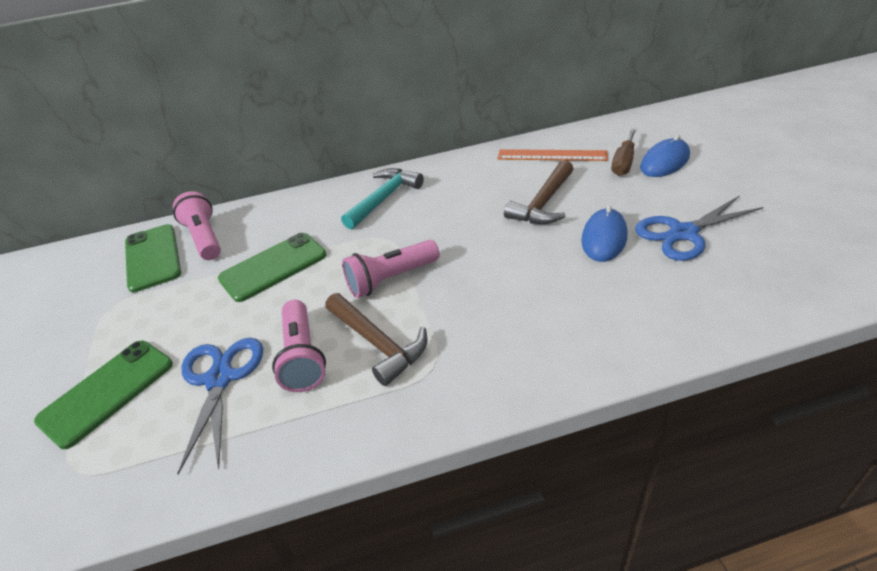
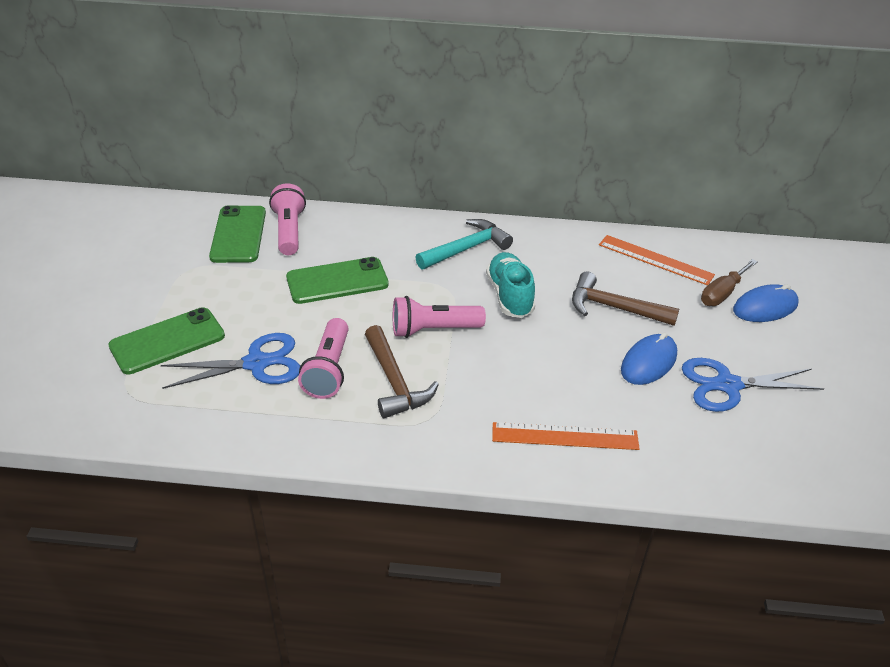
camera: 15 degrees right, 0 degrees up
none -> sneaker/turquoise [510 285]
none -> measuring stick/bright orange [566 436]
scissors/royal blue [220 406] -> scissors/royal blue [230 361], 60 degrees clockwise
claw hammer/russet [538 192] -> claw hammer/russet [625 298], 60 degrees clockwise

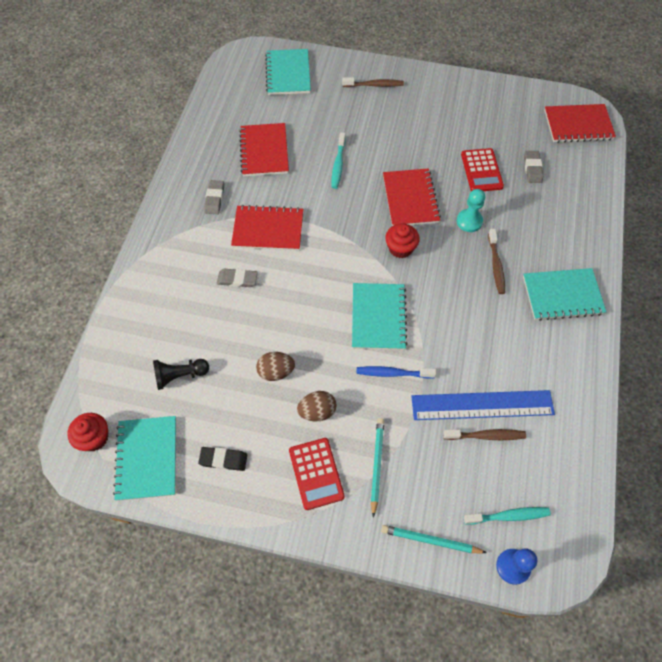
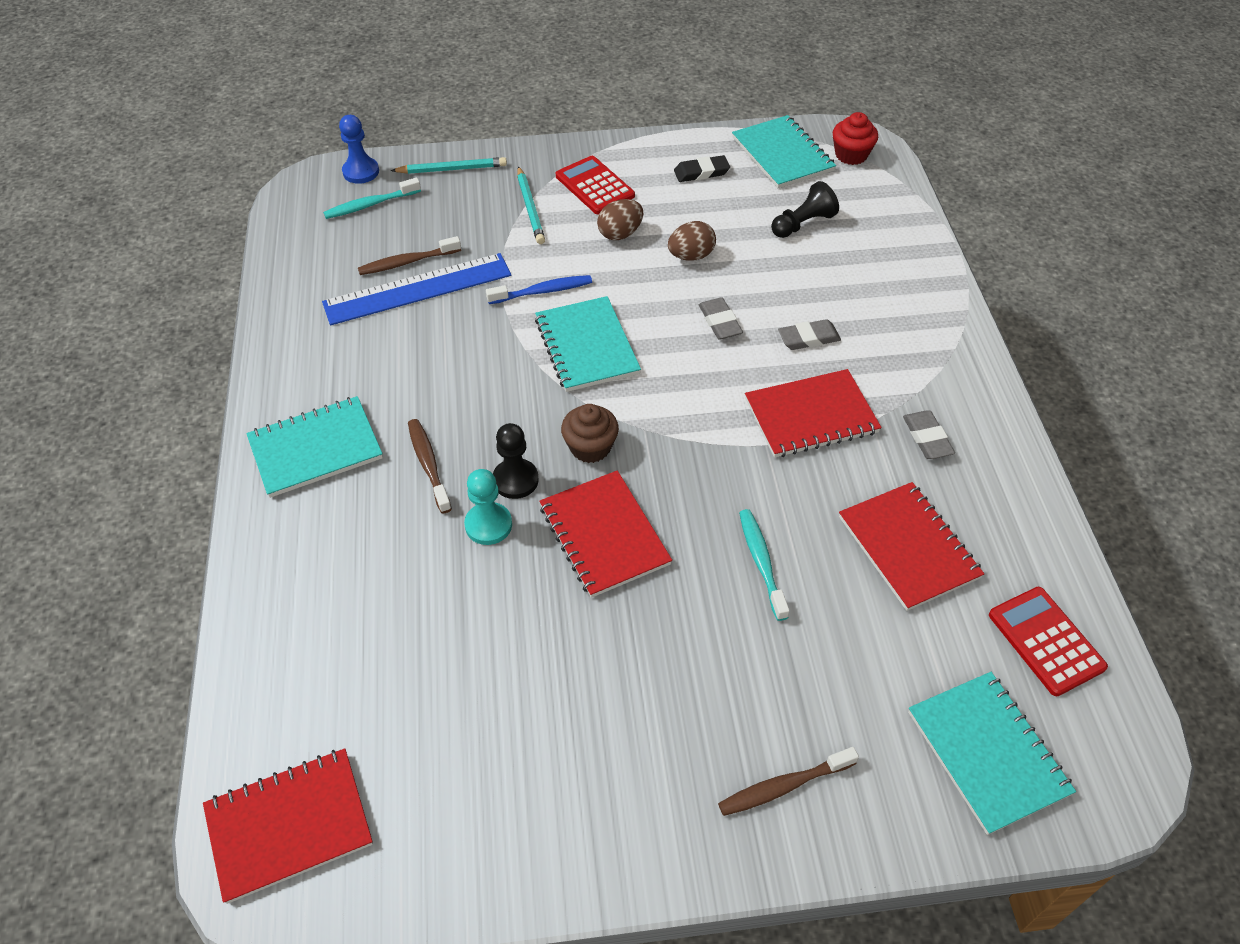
camera: 160 degrees right, 10 degrees down
none -> chess pawn/jet-black [516 461]
pocket calculator/red [482 169] -> pocket calculator/red [1048 641], move
eraser/ash-grey [533 167] -> eraser/ash-grey [721 318], move
muffin/red [402 240] -> muffin/russet [590 433]

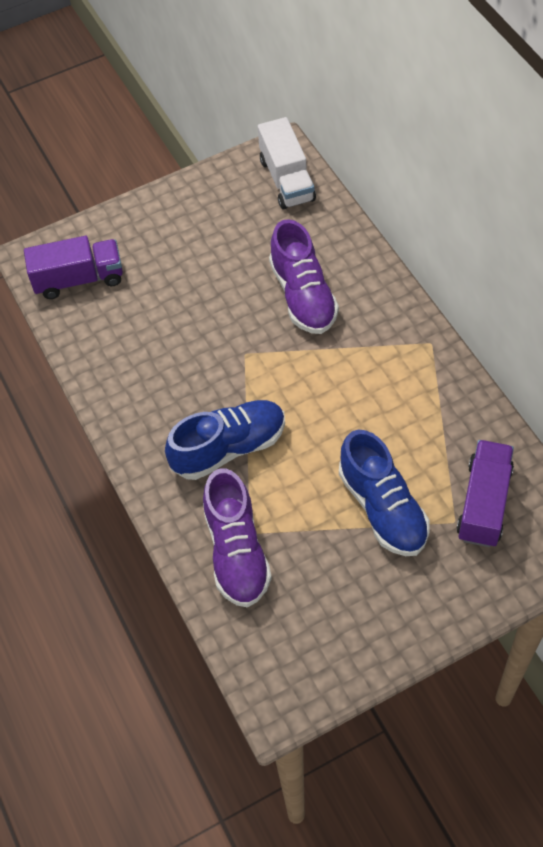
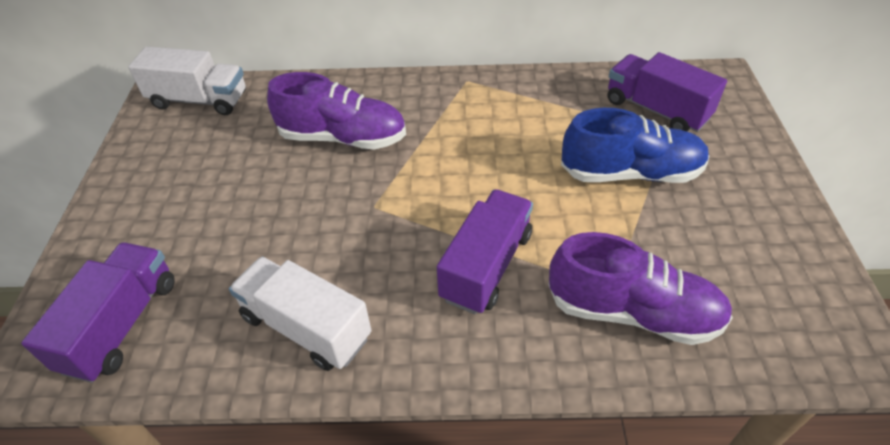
camera: 65 degrees left, 10 degrees down
none -> toy truck/white [300 313]
sneaker/royal blue [225 440] -> toy truck/purple [485 251]

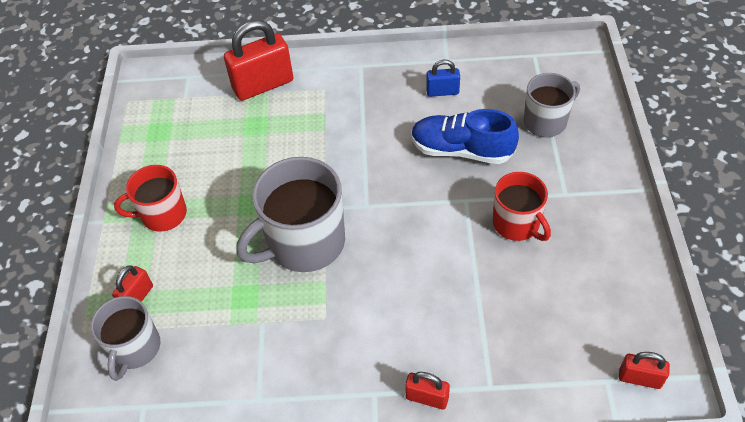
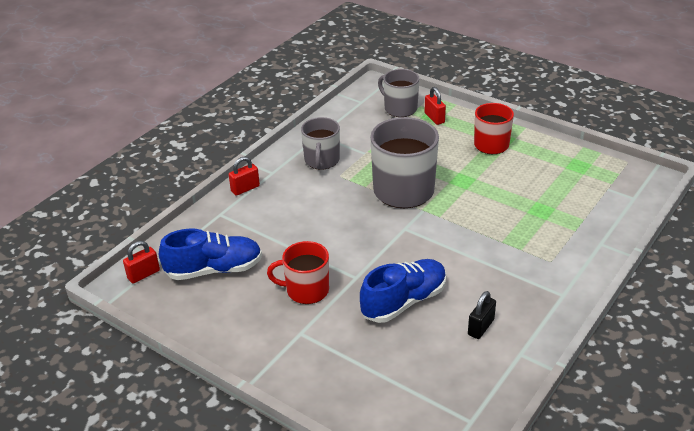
camera: 125 degrees right, 15 degrees down
padlock/red [259 60] -> none
none -> sneaker/royal blue [210 254]
mug/ash-grey [552 105] -> mug/ash-grey [320 143], move
padlock/royal blue [443 78] -> padlock/jet-black [482 315]

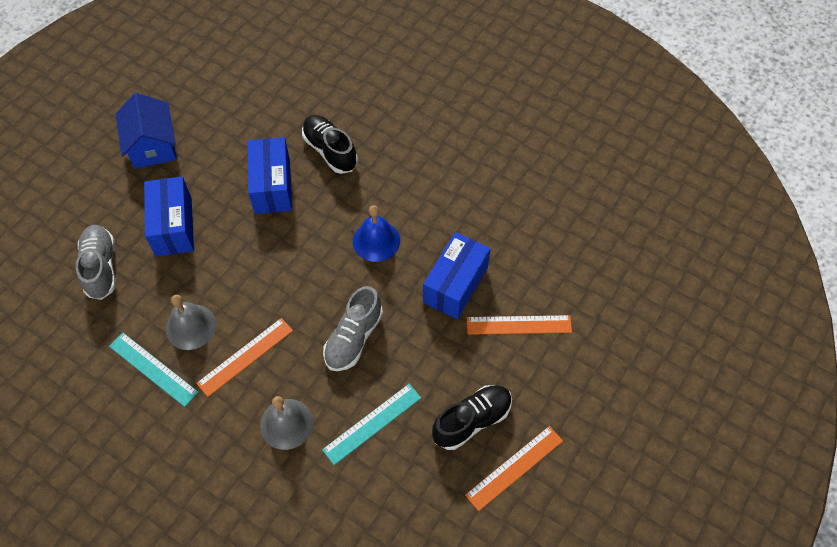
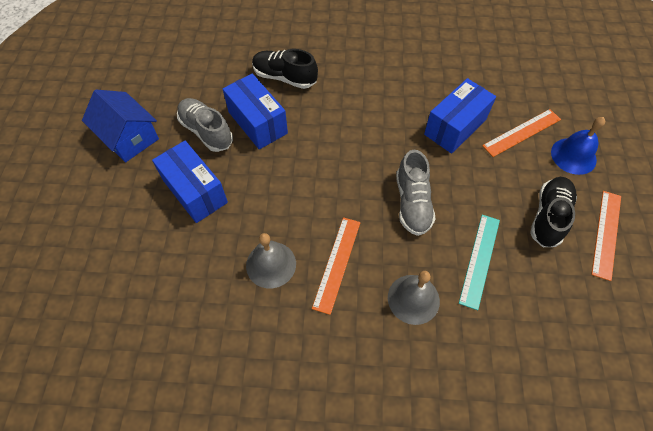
camera: 30 degrees left, 0 degrees up
measuring stick/turquoise [153 369] -> none
sneaker/ash-grey [96 262] -> sneaker/ash-grey [205 125], move
bell/royal blue [376 233] -> bell/royal blue [578 146], move
box/royal blue [457 275] -> box/royal blue [460 116], 45 degrees clockwise

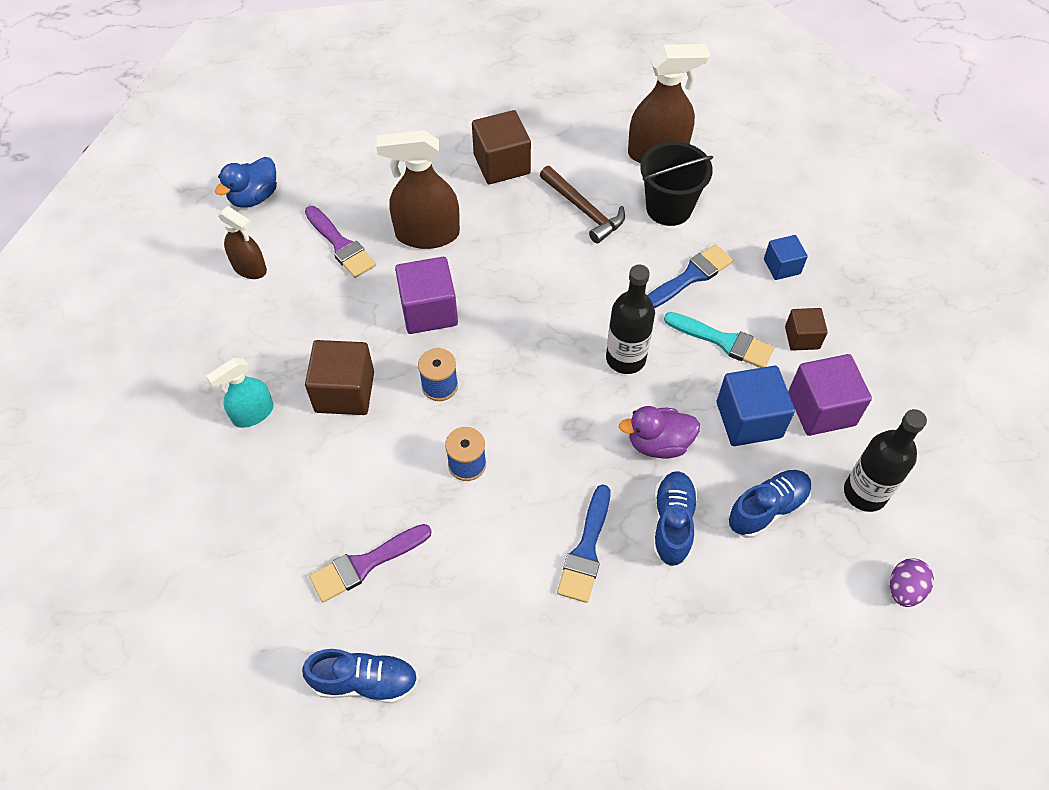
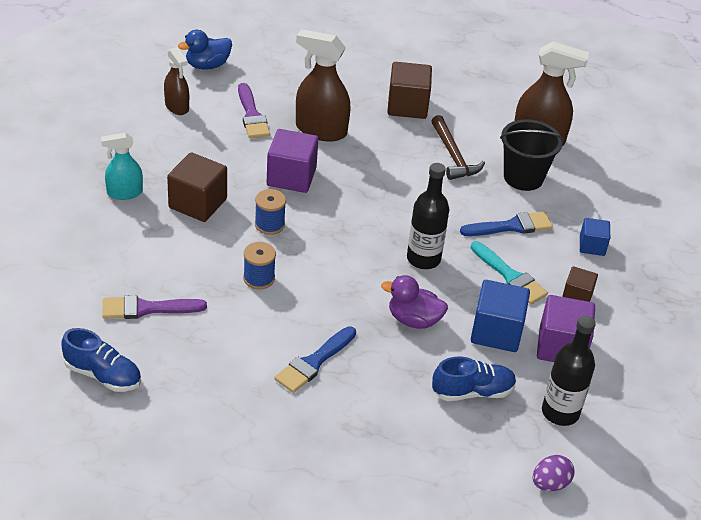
camera: 20 degrees right, 15 degrees down
sneaker/royal blue [675 519] -> none

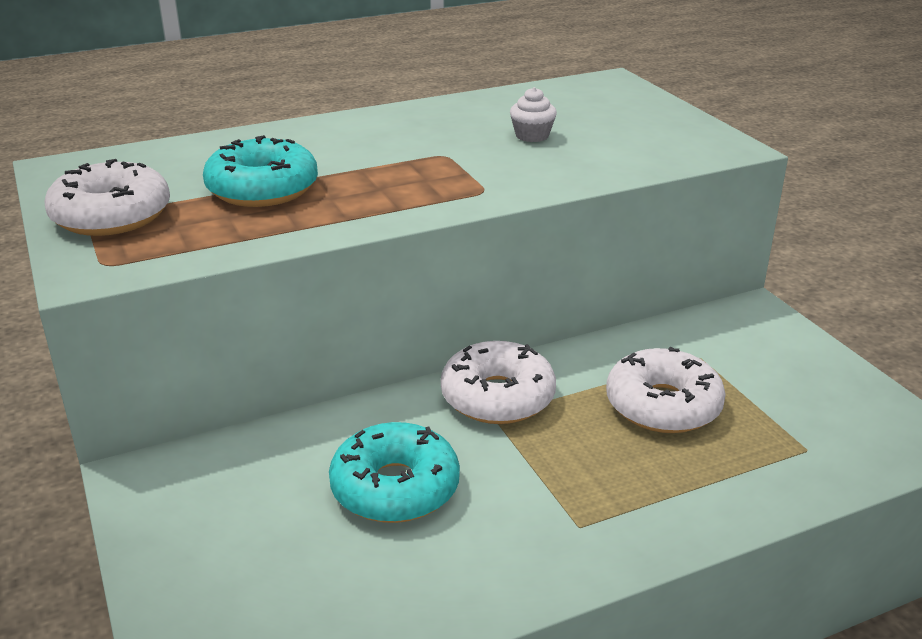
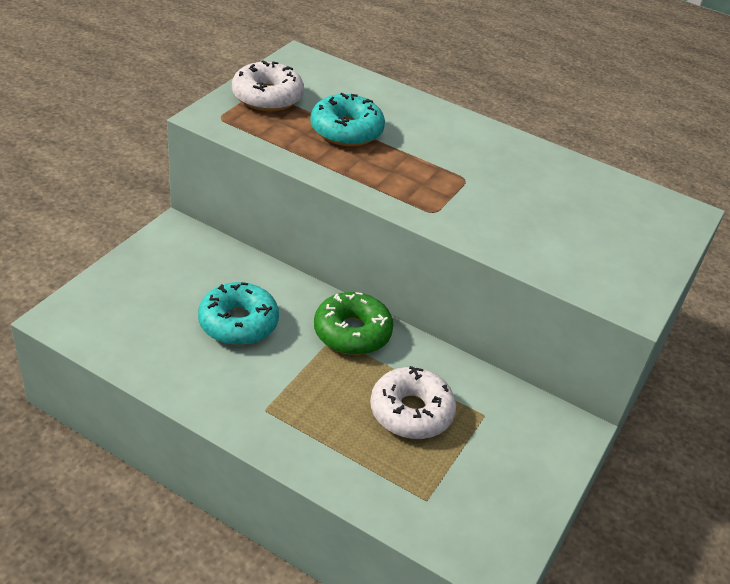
camera: 50 degrees right, 10 degrees up
muffin/white [533 114] -> none
doughnut/white [498 382] -> doughnut/leaf-green [353 323]

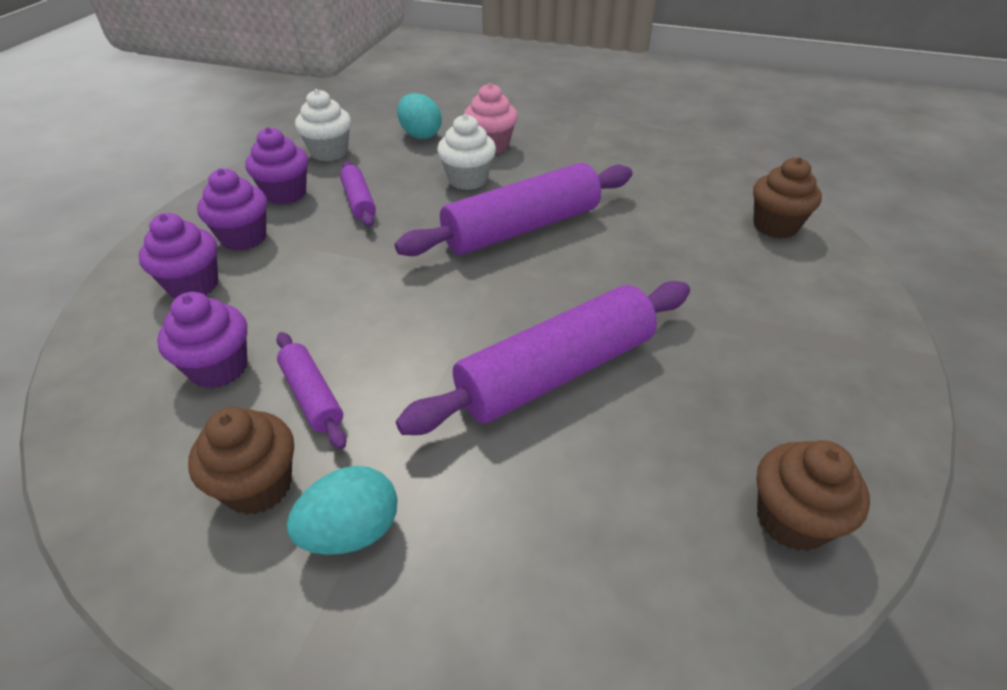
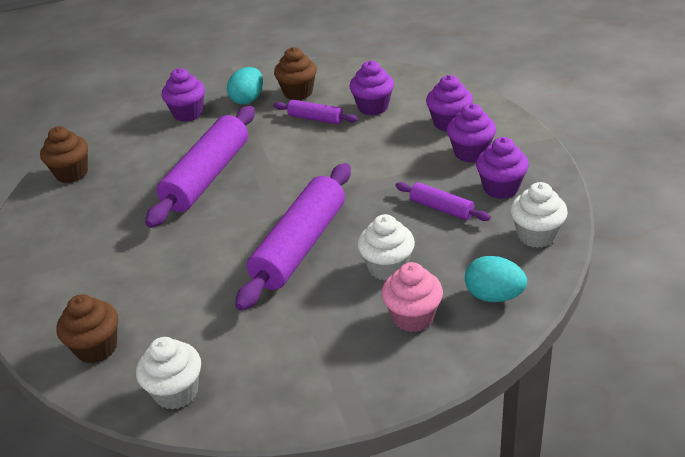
camera: 150 degrees right, 5 degrees down
none -> muffin/white [168 373]
none -> muffin/purple [183 95]

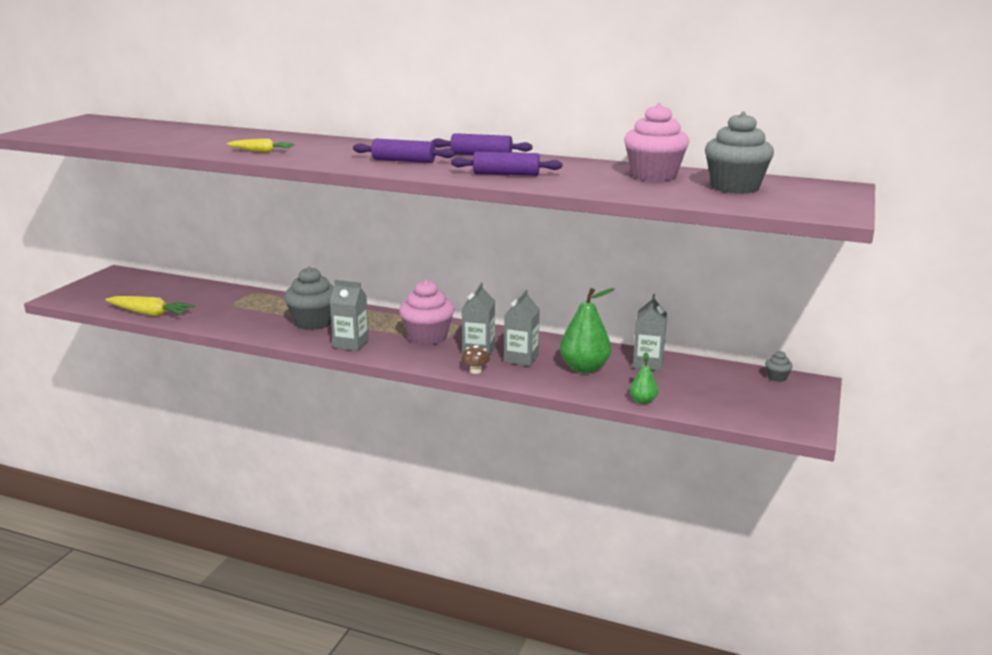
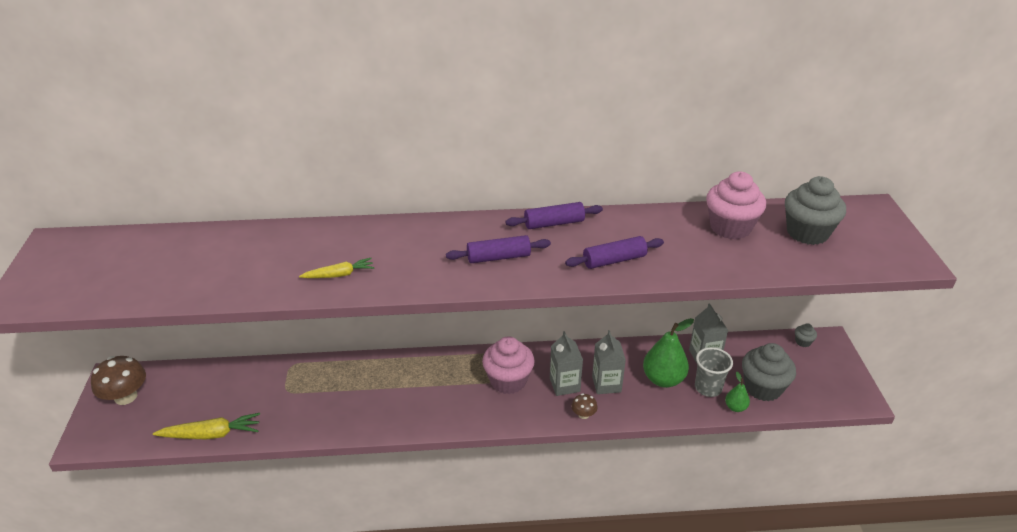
camera: 25 degrees left, 15 degrees up
milk carton/ash-grey [349 315] -> none
none -> toadstool/russet [118 380]
none -> beaker/ash-grey [714 372]
muffin/ash-grey [309 298] -> muffin/ash-grey [769 372], move

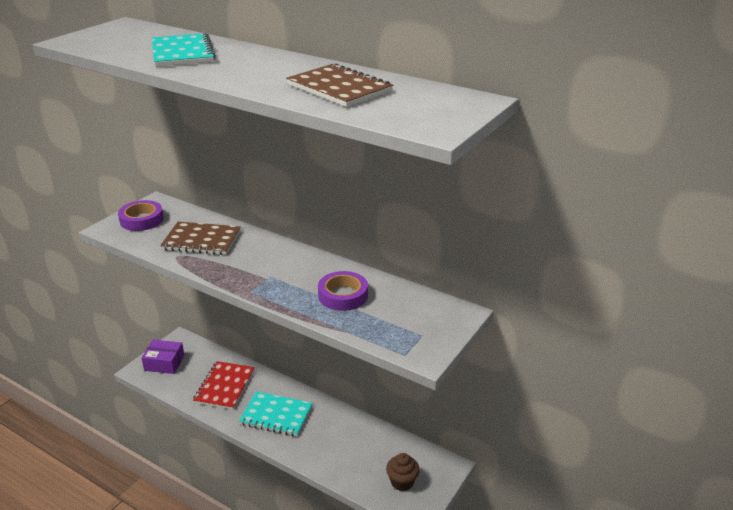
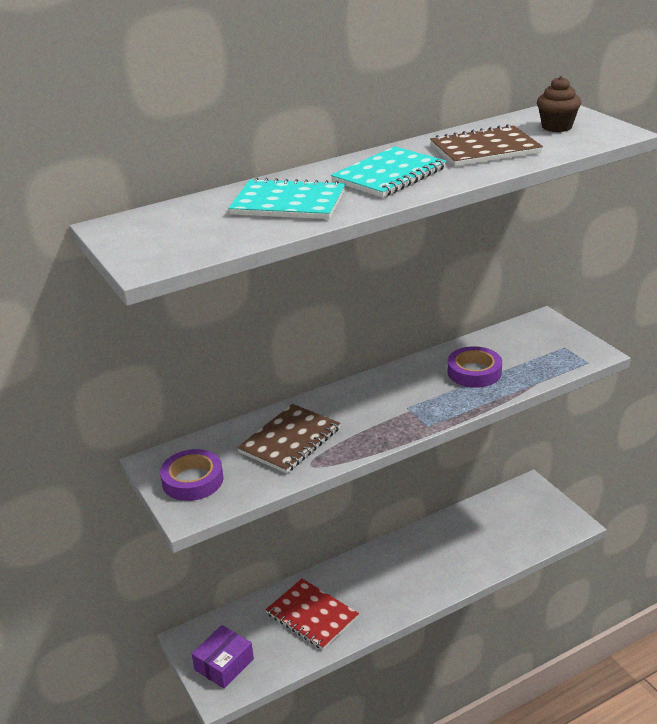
camera: 60 degrees left, 0 degrees up
notebook/turquoise [276 413] -> notebook/turquoise [388 172], move
muffin/russet [403 472] -> muffin/russet [559 104], move

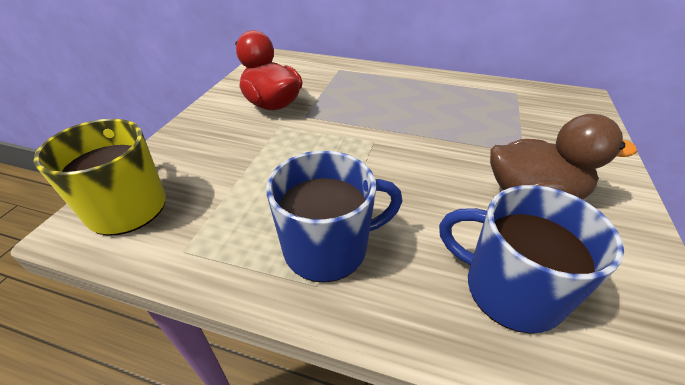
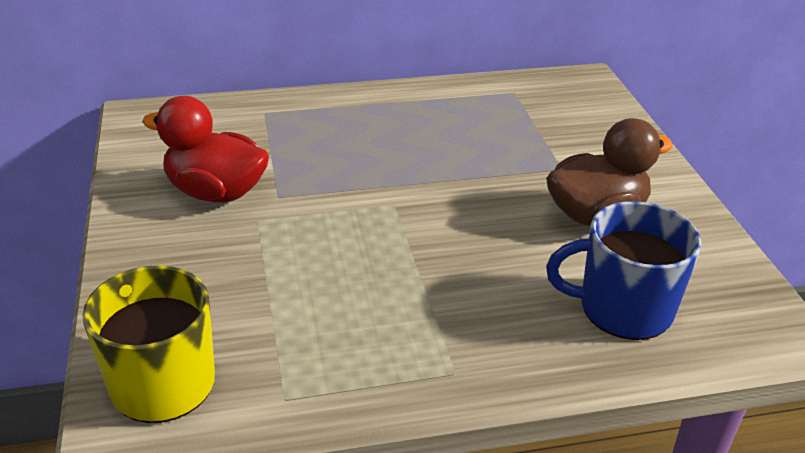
camera: 30 degrees left, 5 degrees down
mug/royal blue [334 217] -> none

